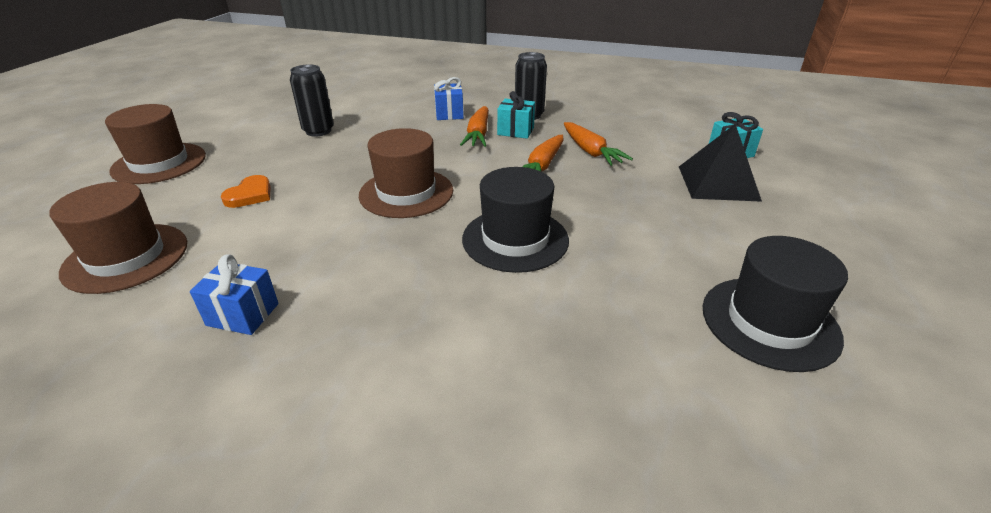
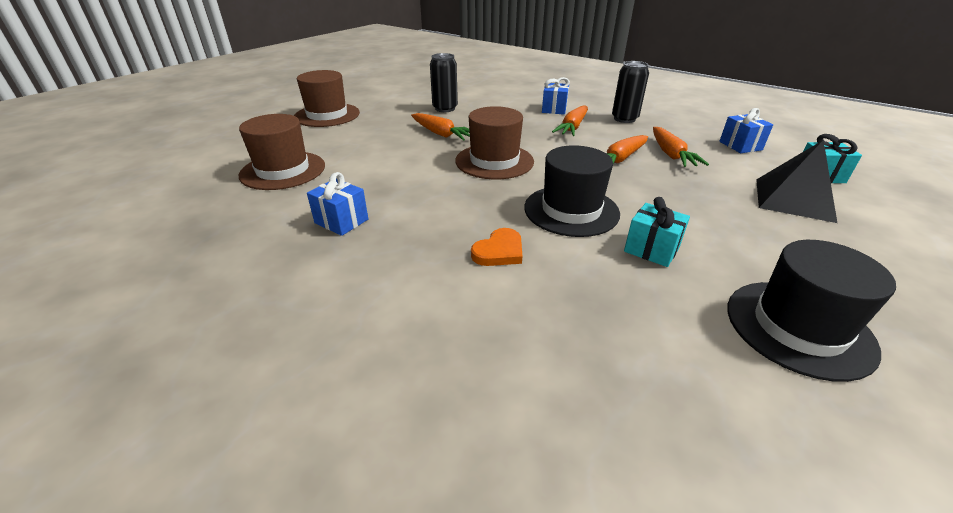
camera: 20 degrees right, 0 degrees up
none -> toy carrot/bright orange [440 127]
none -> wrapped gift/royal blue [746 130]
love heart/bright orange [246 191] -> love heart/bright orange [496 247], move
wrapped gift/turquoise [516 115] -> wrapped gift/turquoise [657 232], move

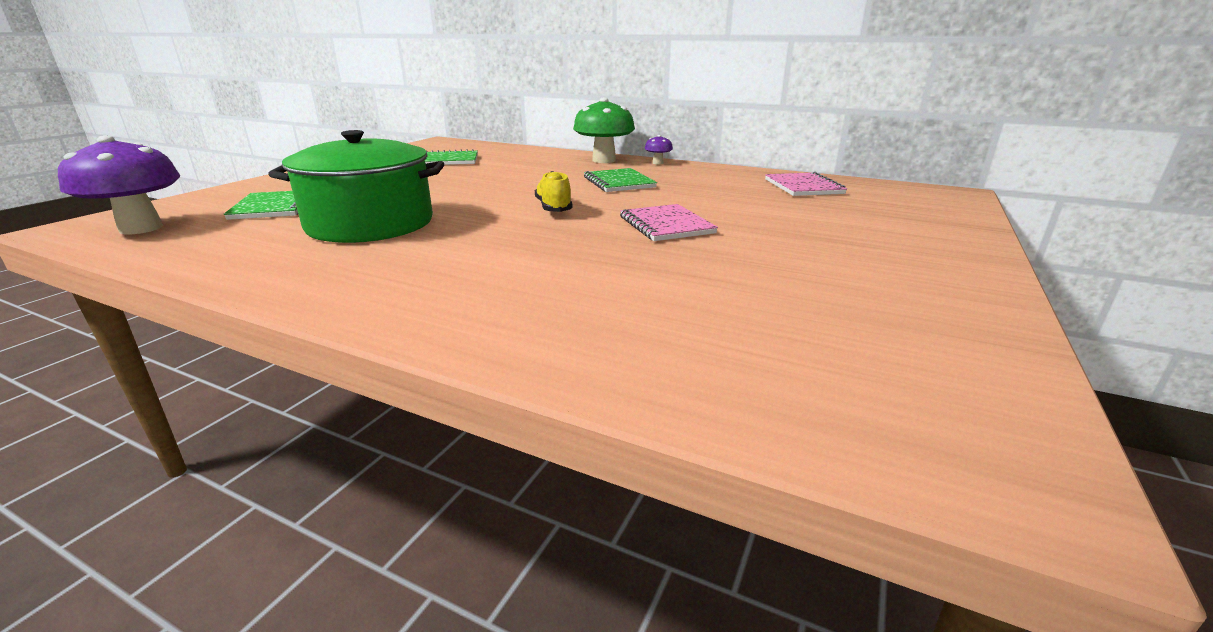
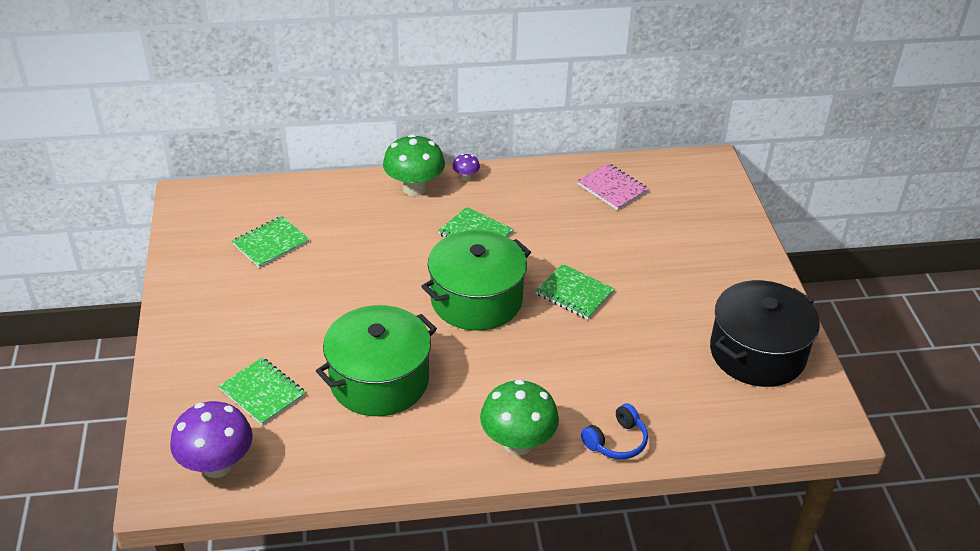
camera: 35 degrees left, 15 degrees up
none -> toadstool/leaf-green [519 417]
none -> headset/royal blue [614 431]
none -> stockpot/jet-black [765 333]
sneaker/yellow [553 191] -> stockpot/leaf-green [476 280]
notebook/pink [669 222] -> notebook/leaf-green [575 292]

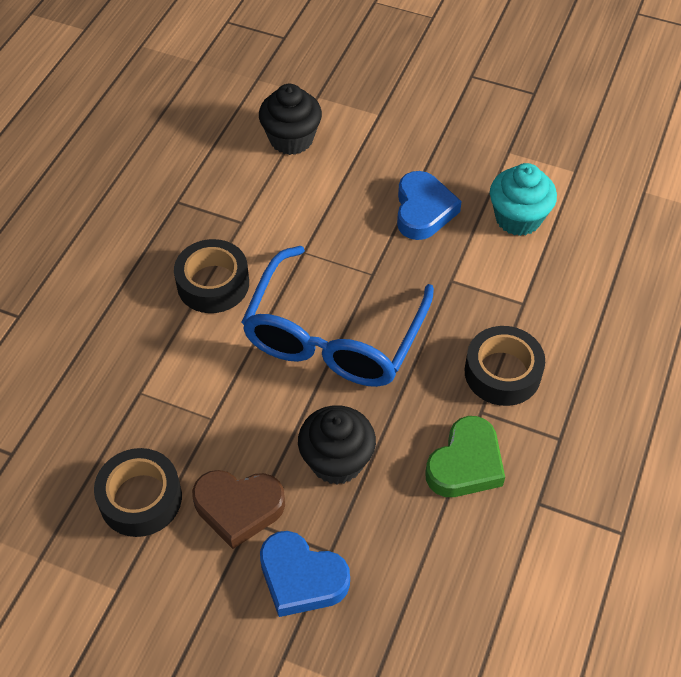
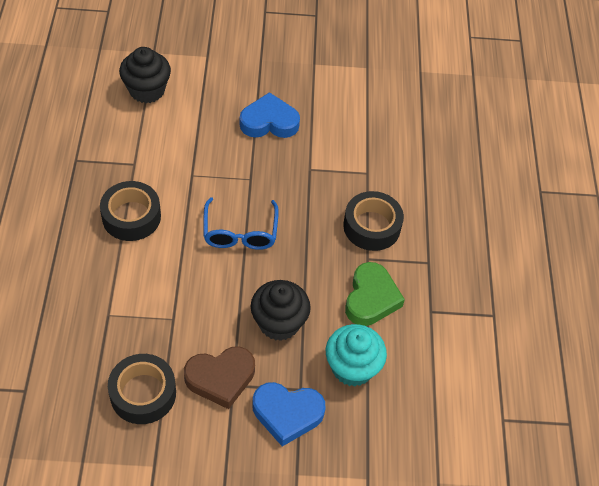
camera: 25 degrees left, 0 degrees up
muffin/turquoise [523 199] -> muffin/turquoise [356 355], move
love heart/royal blue [429 205] -> love heart/royal blue [270 115], 75 degrees counterclockwise
glasses/royal blue [338 316] -> glasses/royal blue [241 223], x0.57

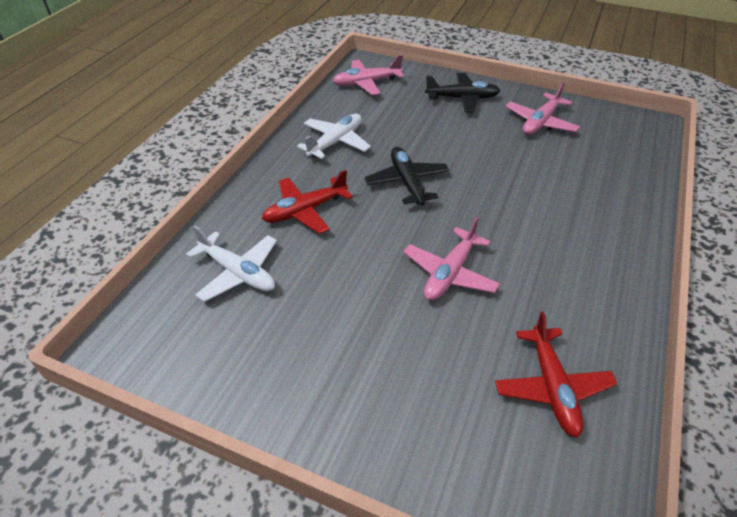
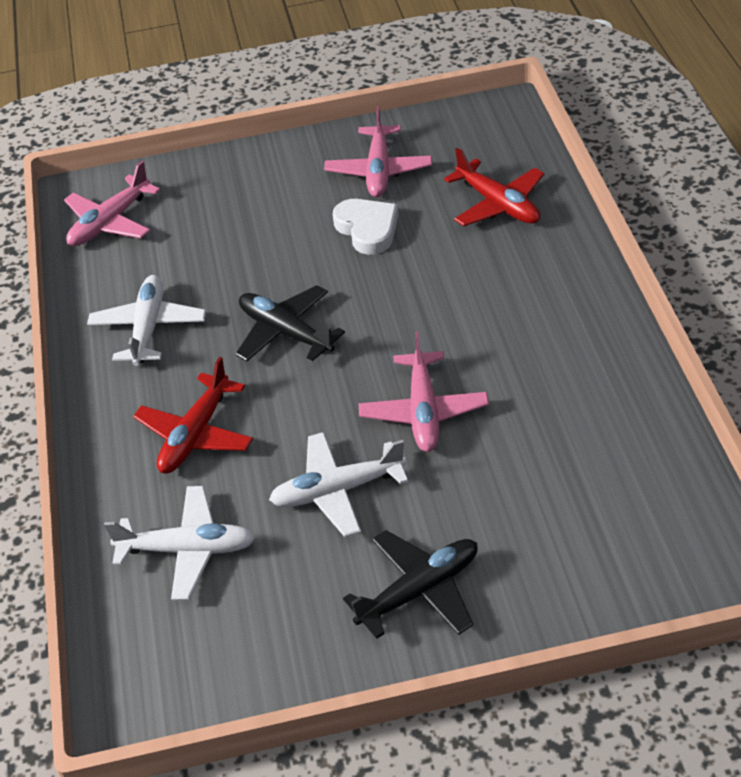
camera: 30 degrees left, 0 degrees up
none -> aeroplane/white [338 484]
none -> love heart/white [365 227]
aeroplane/jet-black [462 92] -> aeroplane/jet-black [410 584], move
aeroplane/red [556 374] -> aeroplane/red [494 187], move

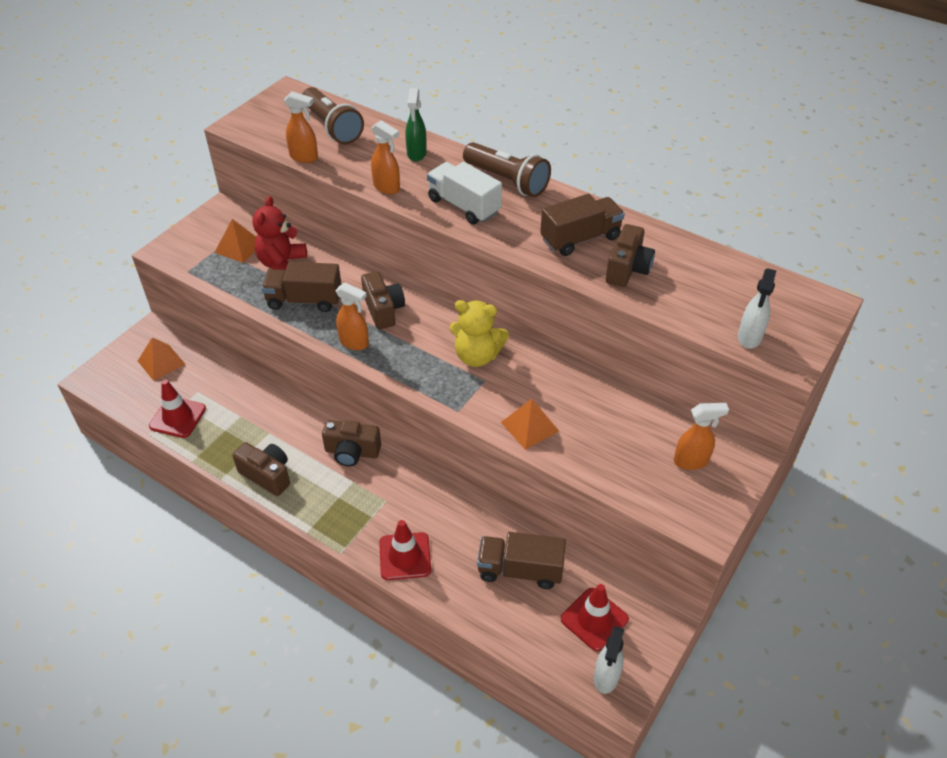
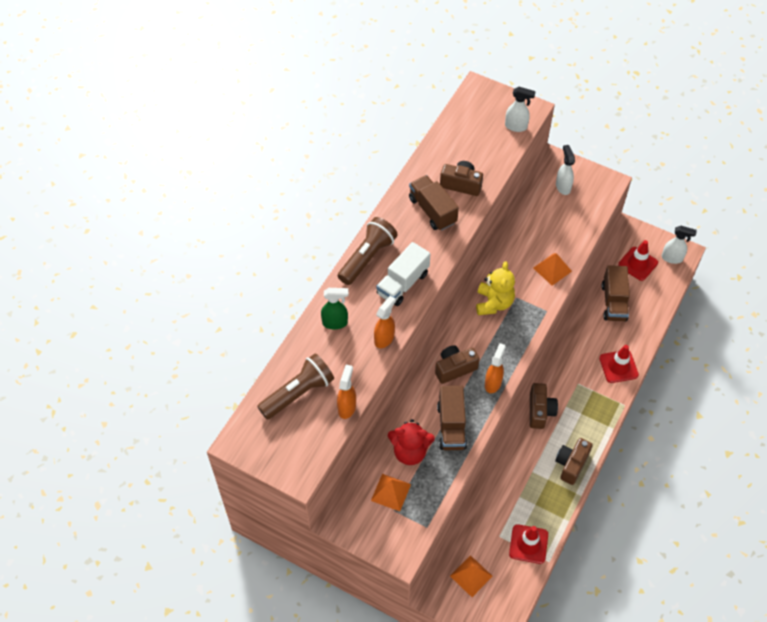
camera: 95 degrees left, 10 degrees up
sprayer/bright orange [701 436] -> sprayer/white [565 170]

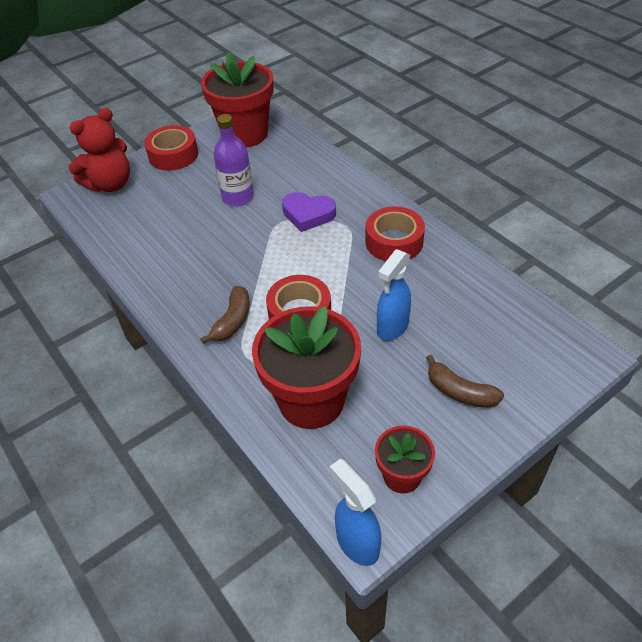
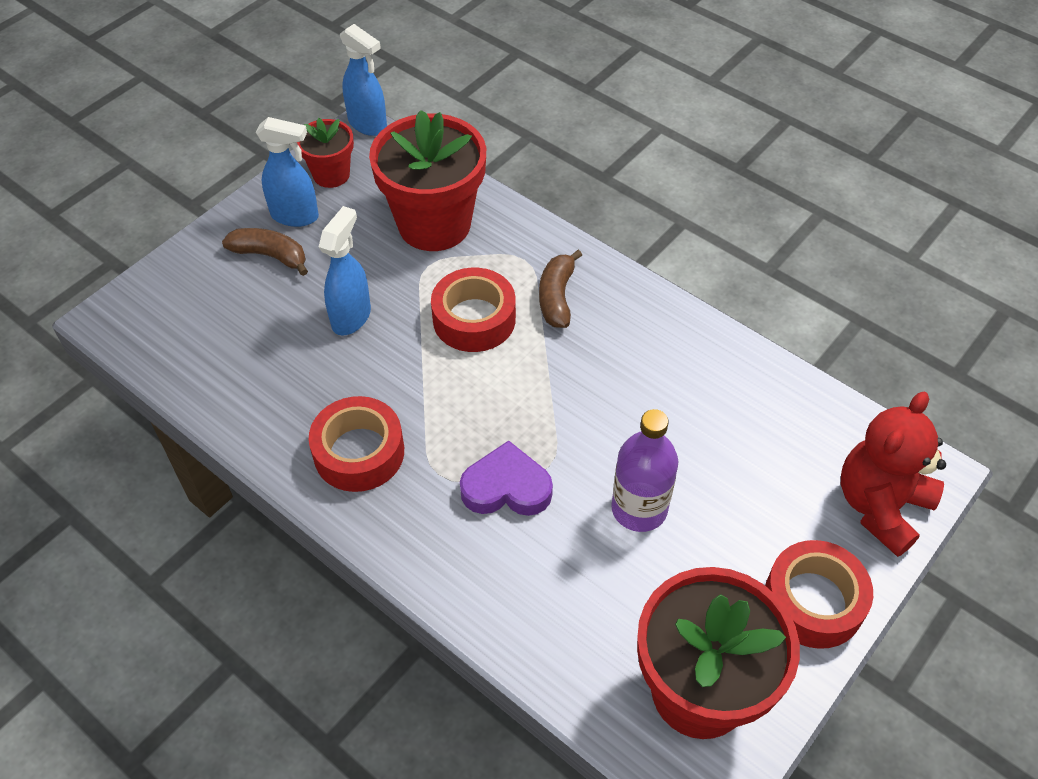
camera: 165 degrees right, 5 degrees up
none -> sprayer/royal blue [287 172]

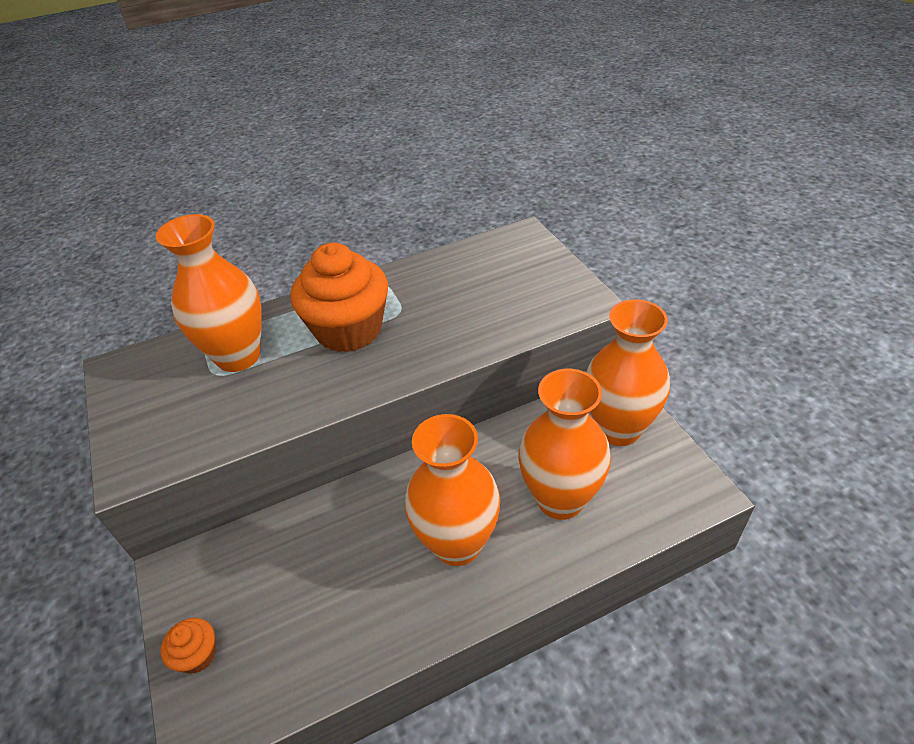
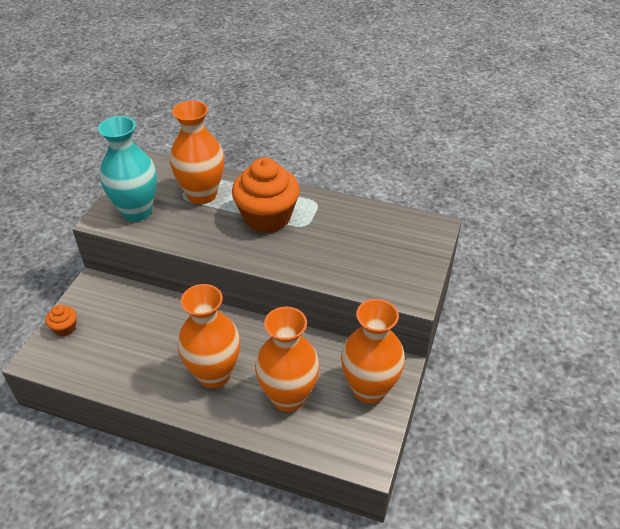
camera: 40 degrees right, 0 degrees up
none -> tall vase/turquoise [127 168]

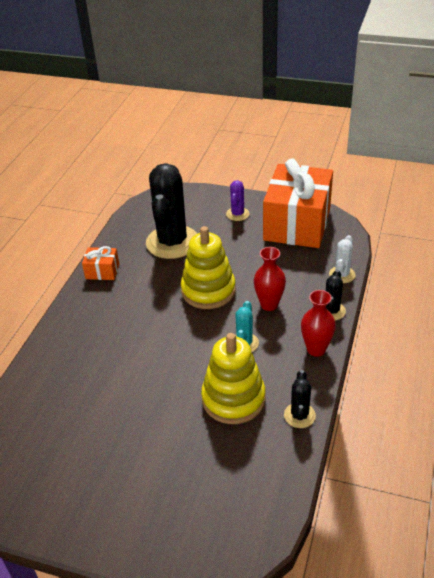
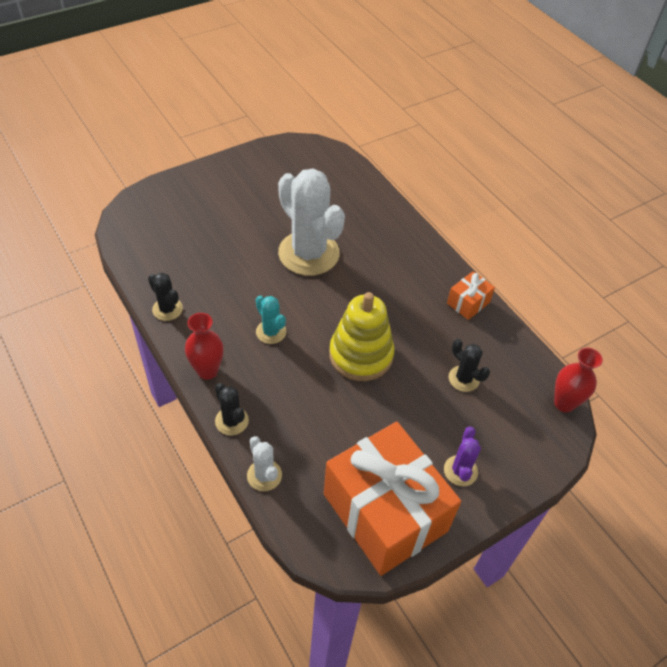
camera: 125 degrees right, 10 degrees up
stacking rings/yellow [233 378] -> none
none -> prickly plant/white [311 222]
tall vase/red [270 279] -> tall vase/red [578 380], move
prickly plant/purple [237 200] -> prickly plant/purple [462 456], 45 degrees clockwise
prickly plant/jet-black [171 211] -> prickly plant/jet-black [469 365], x0.46

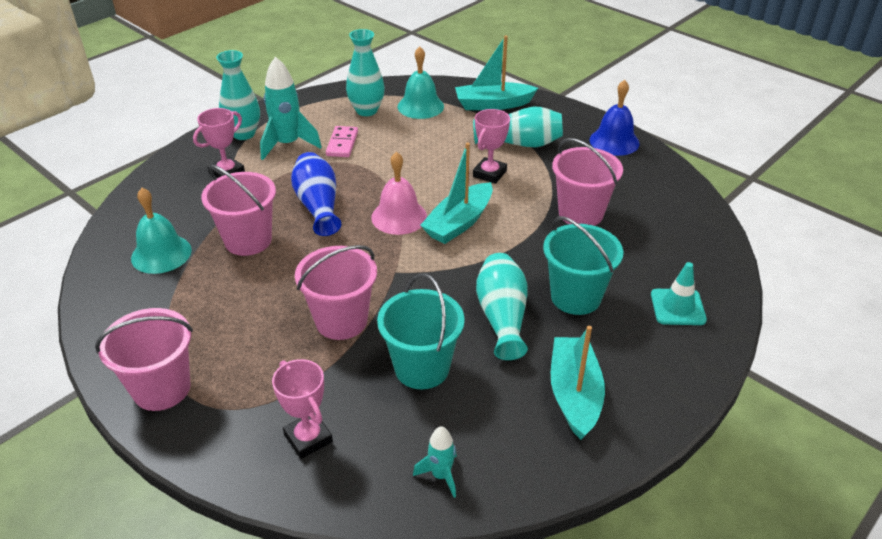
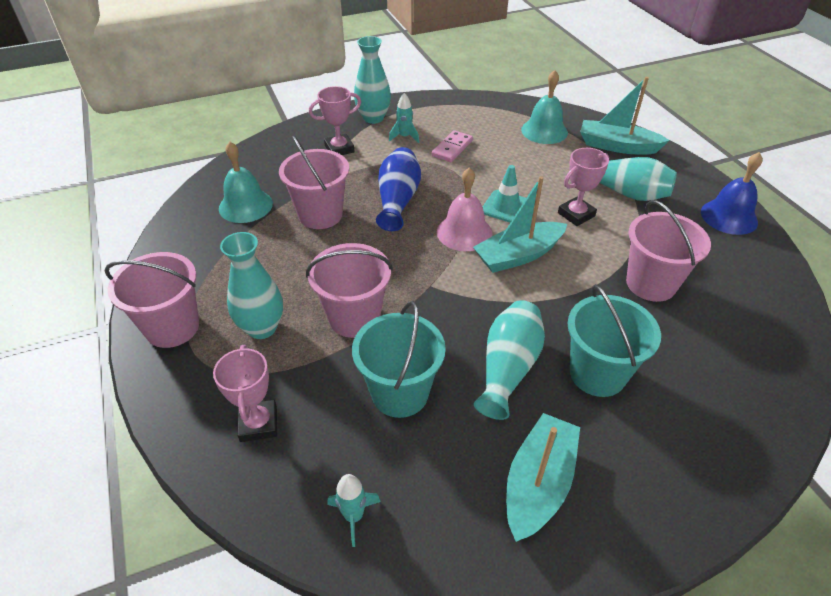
camera: 25 degrees right, 5 degrees up
tall vase/turquoise [365 72] -> tall vase/turquoise [251 285], move
road cone/turquoise [679 293] -> road cone/turquoise [504 194], move
rocket/turquoise [291 108] -> rocket/turquoise [404 118], x0.53

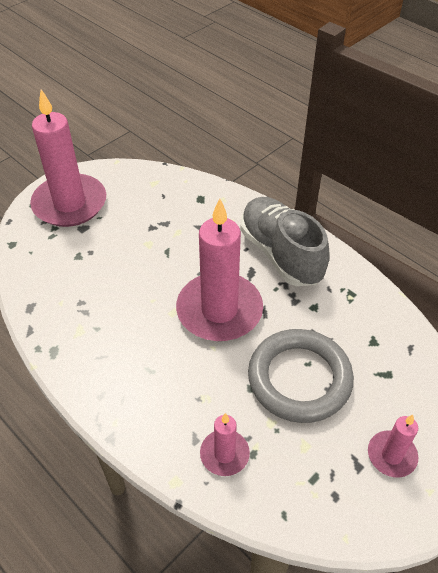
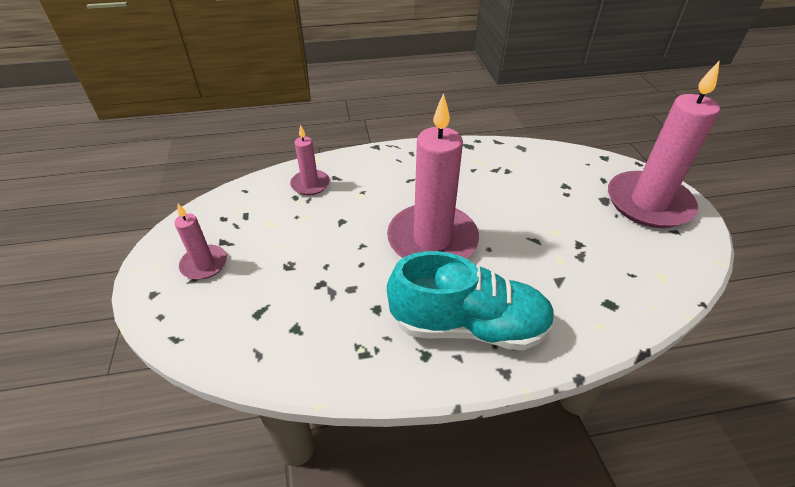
camera: 125 degrees right, 5 degrees down
ring/ash-grey [301 376] -> none
sneaker/ash-grey [285 241] -> sneaker/turquoise [471 301]

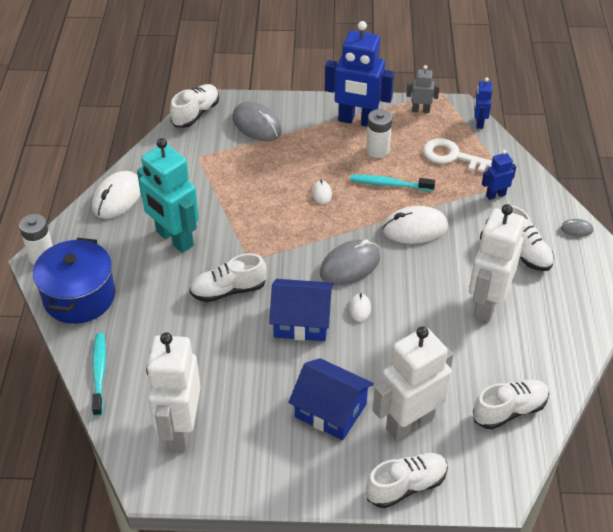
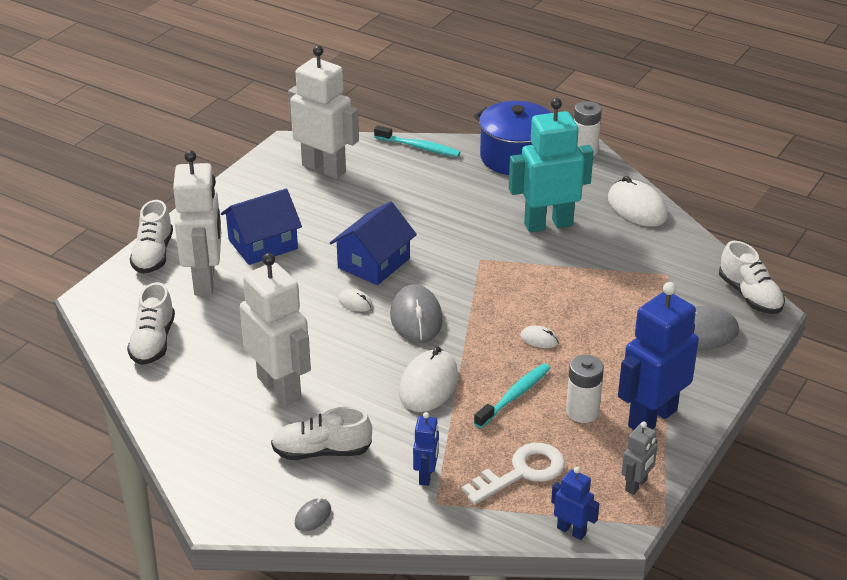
camera: 120 degrees right, 10 degrees down
sneaker/white [228 277] -> none

